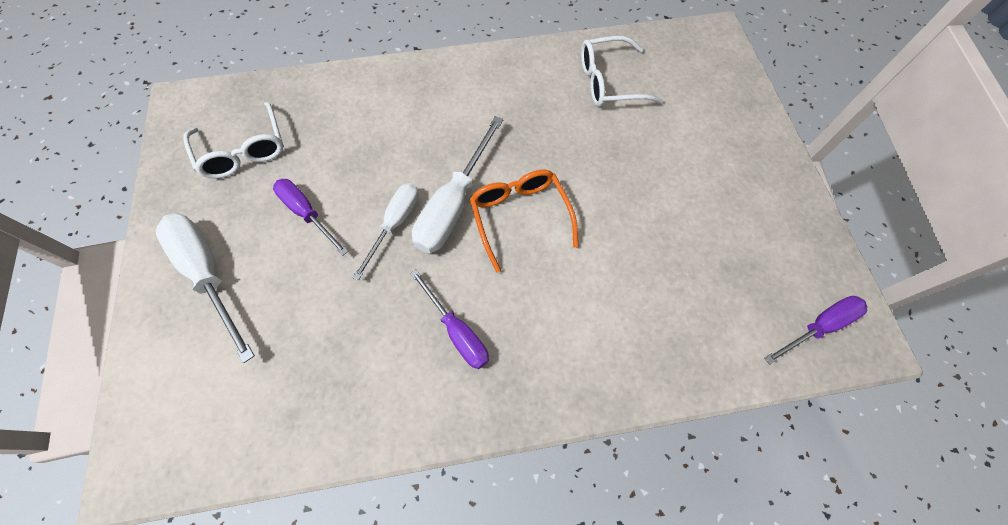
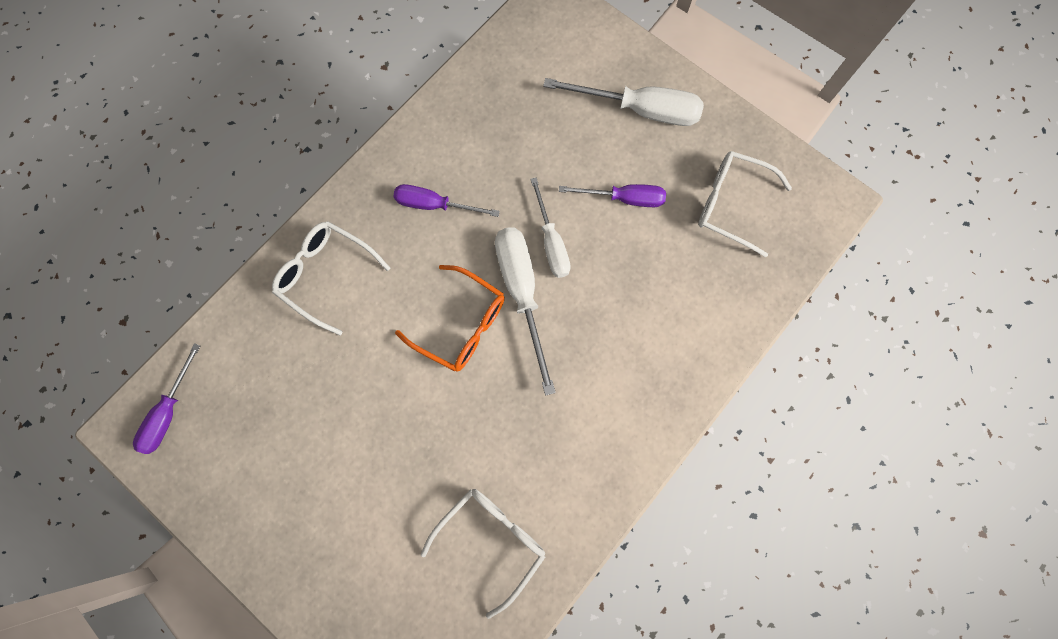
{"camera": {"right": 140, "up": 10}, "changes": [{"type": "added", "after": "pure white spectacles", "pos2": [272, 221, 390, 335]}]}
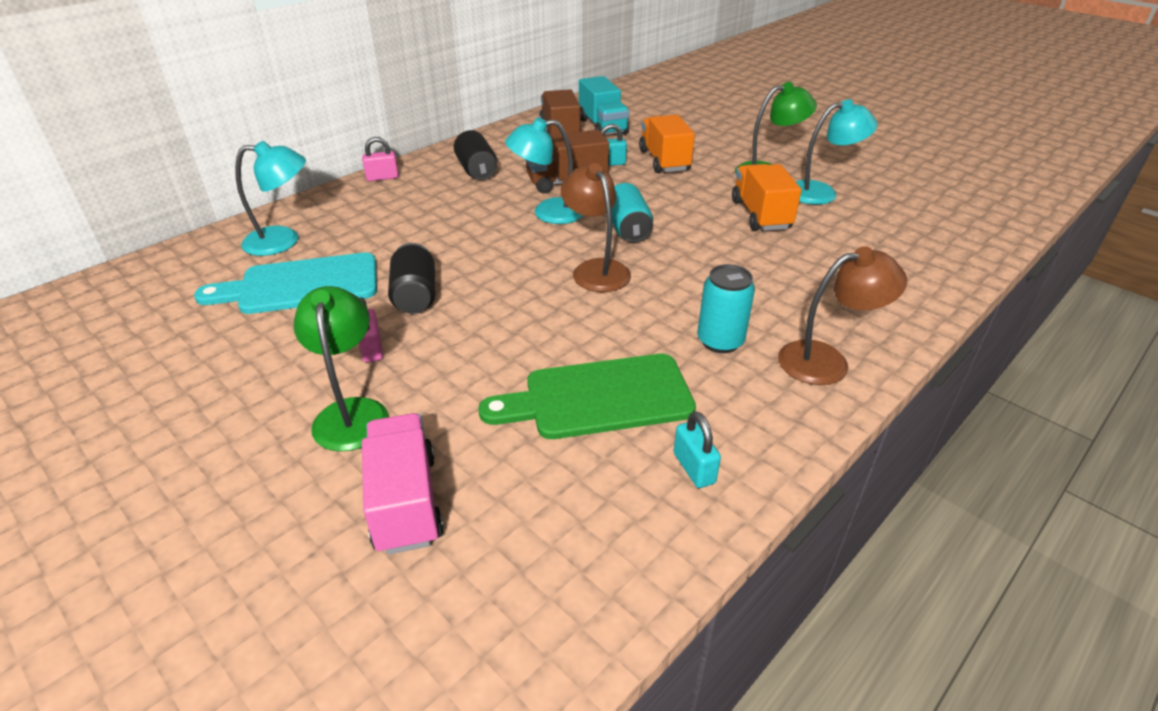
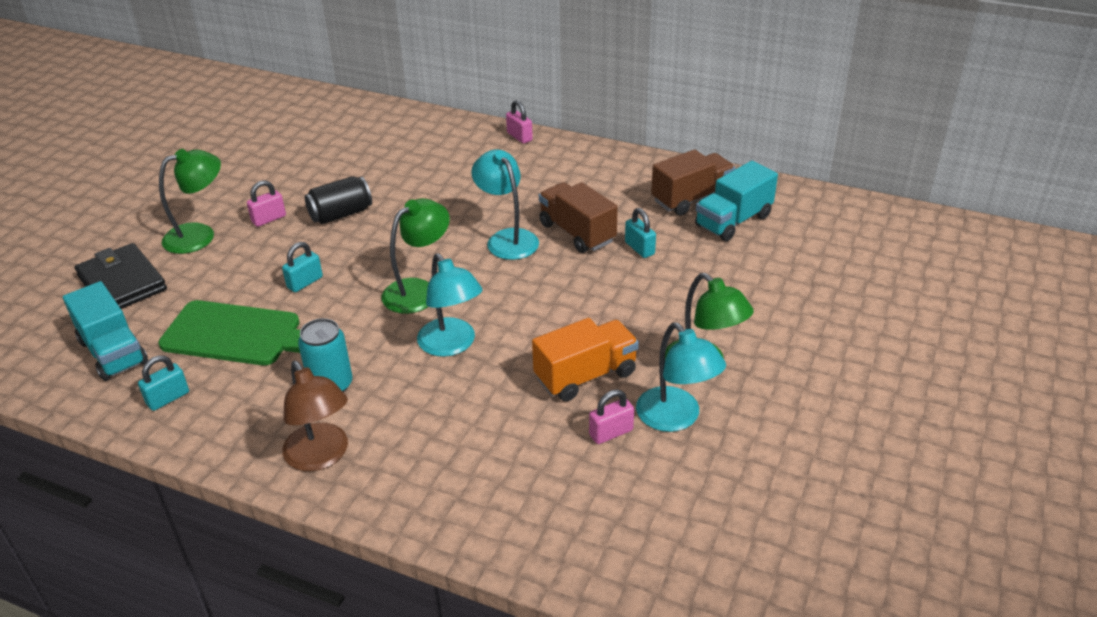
{"camera": {"right": 70, "up": 0}, "changes": [{"type": "removed", "before": "teal cutting board", "pos1": [194, 253, 377, 314]}, {"type": "moved", "before": "teal desk lamp", "pos1": [235, 141, 306, 256], "pos2": [417, 253, 482, 357]}, {"type": "replaced", "before": "rose-pink lorry", "after": "jet-black wallet", "pos1": [362, 413, 444, 555], "pos2": [75, 243, 167, 309]}, {"type": "removed", "before": "jet-black can", "pos1": [454, 130, 497, 180]}, {"type": "turned", "before": "leaf-green cutting board", "pos1": [478, 354, 696, 439], "pos2": [159, 300, 300, 365], "turn": 135}, {"type": "recoloured", "before": "dark brown desk lamp", "after": "leaf-green desk lamp", "pos1": [561, 163, 631, 292], "pos2": [381, 198, 450, 314]}, {"type": "removed", "before": "teal can", "pos1": [611, 183, 653, 243]}, {"type": "removed", "before": "orange lorry", "pos1": [639, 115, 695, 173]}, {"type": "added", "after": "teal lorry", "pos2": [63, 281, 148, 381]}, {"type": "added", "after": "teal small lock", "pos2": [282, 242, 323, 292]}, {"type": "added", "after": "rose-pink small lock", "pos2": [589, 390, 634, 444]}]}
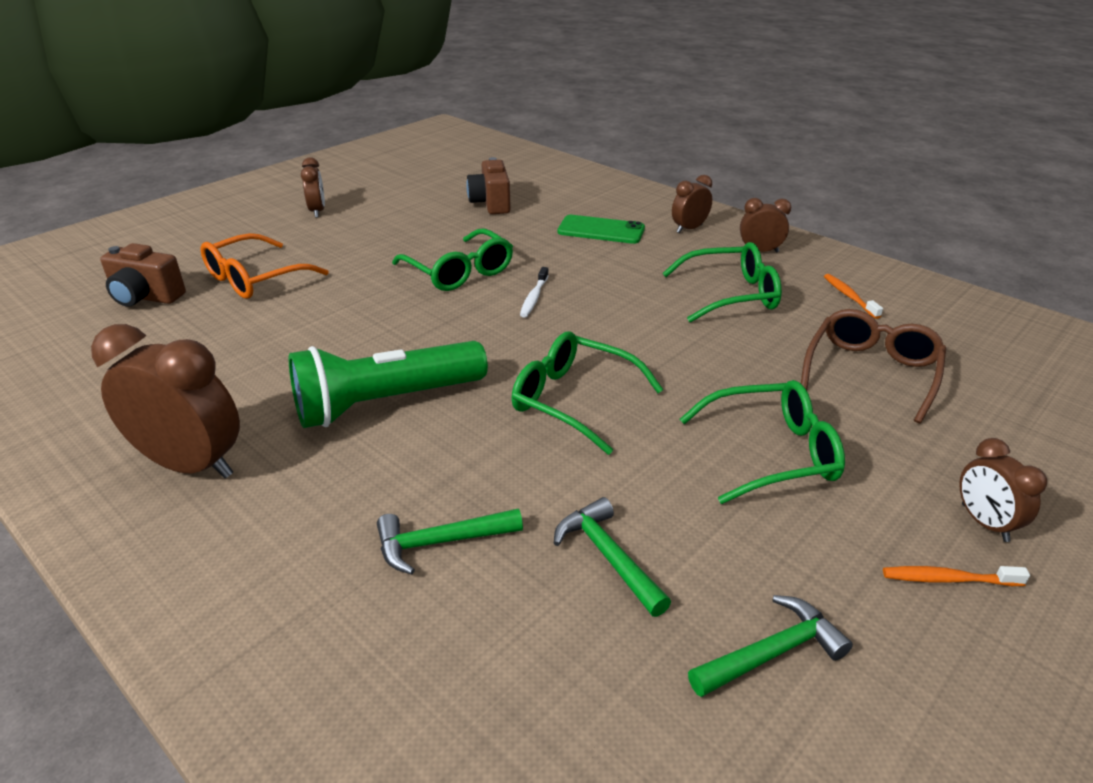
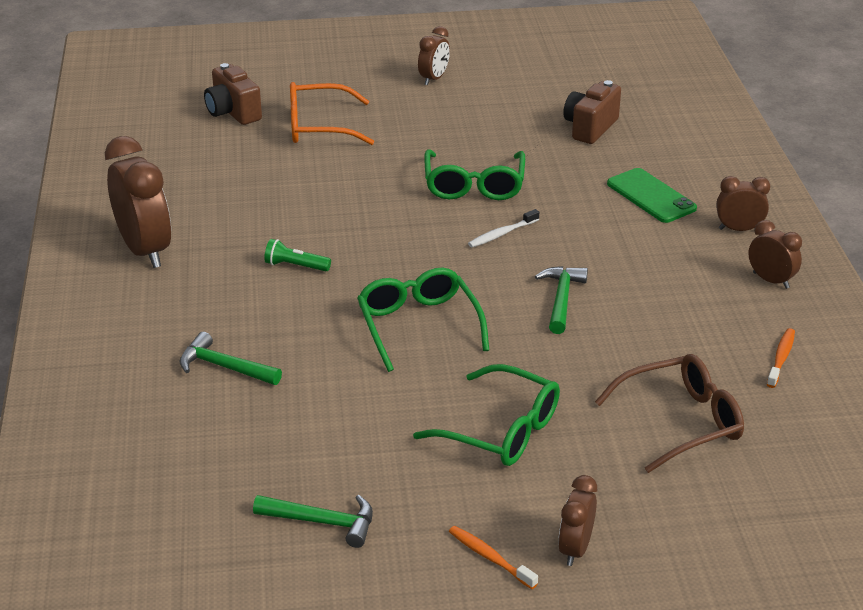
{"camera": {"right": 40, "up": 0}, "changes": [{"type": "resized", "before": "leaf-green torch", "pos1": [289, 341, 488, 428], "pos2": [264, 239, 331, 271], "scale": 0.41}, {"type": "moved", "before": "leaf-green hammer", "pos1": [554, 497, 671, 617], "pos2": [535, 266, 588, 334]}, {"type": "removed", "before": "leaf-green spectacles", "pos1": [662, 242, 782, 323]}]}
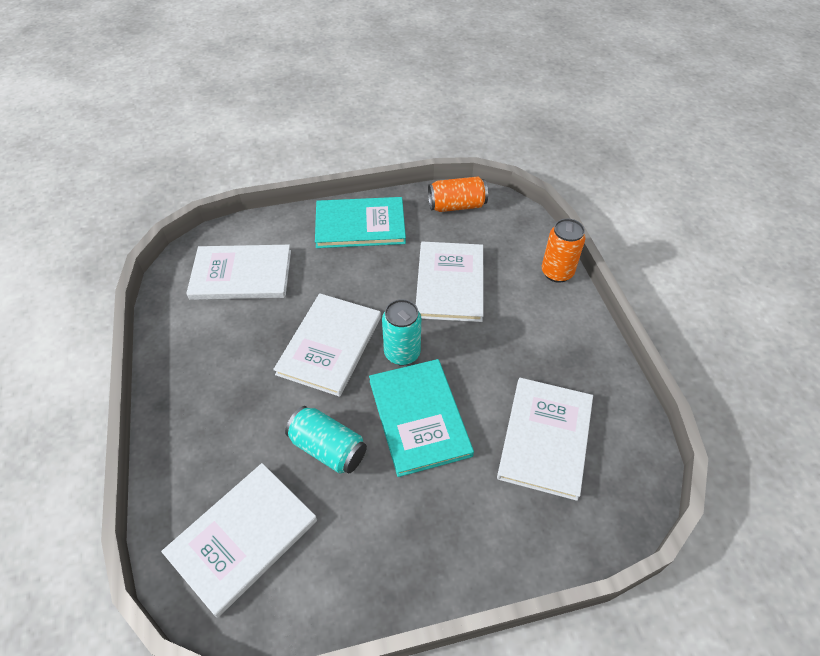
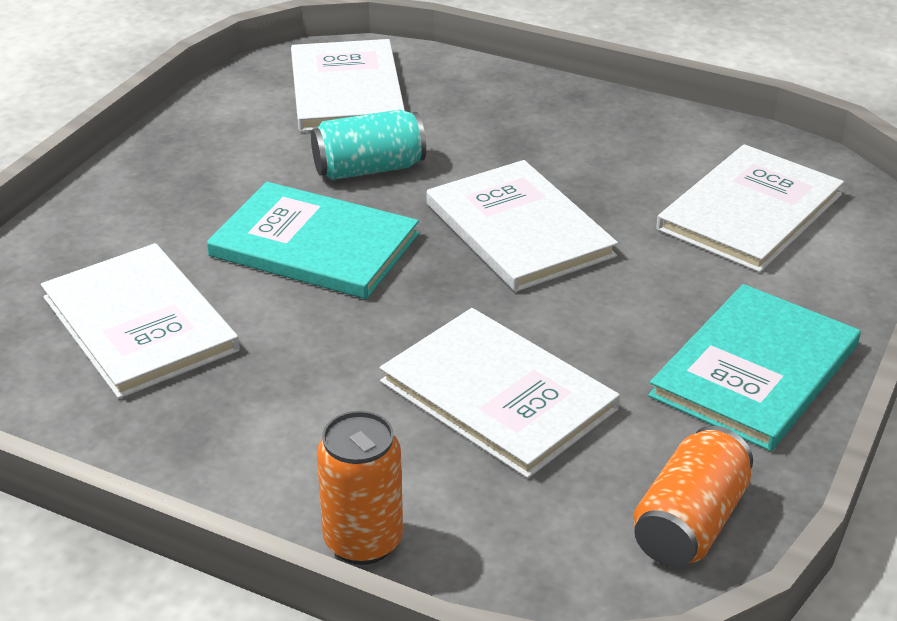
{"camera": {"right": 130, "up": -15}, "changes": [{"type": "removed", "before": "teal can", "pos1": [382, 299, 421, 366]}]}
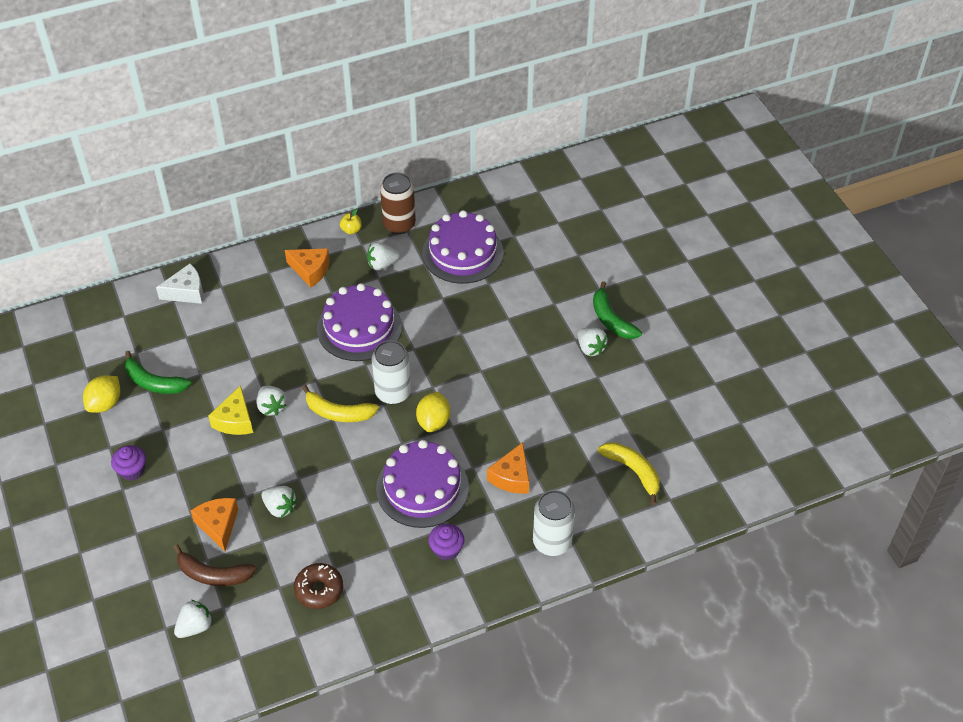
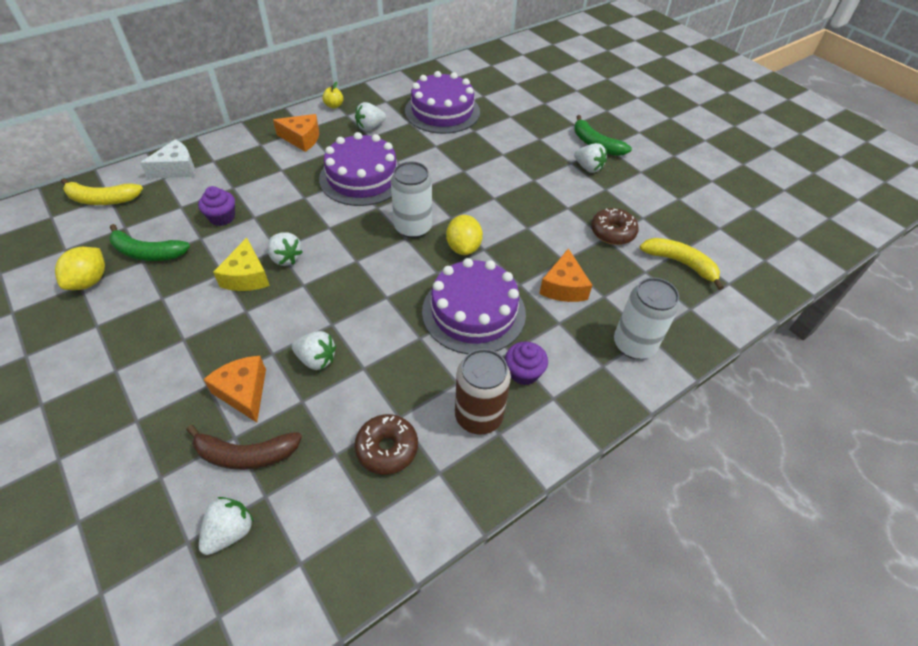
{"camera": {"right": -15, "up": 0}, "changes": [{"type": "moved", "before": "purple fairy cake", "pos1": [111, 445, 146, 481], "pos2": [198, 186, 235, 226]}, {"type": "moved", "before": "yellow toy banana", "pos1": [302, 385, 379, 422], "pos2": [61, 178, 143, 205]}, {"type": "moved", "before": "dark brown can", "pos1": [380, 172, 416, 234], "pos2": [455, 349, 511, 435]}, {"type": "added", "after": "dark brown donut", "pos2": [591, 208, 639, 245]}]}
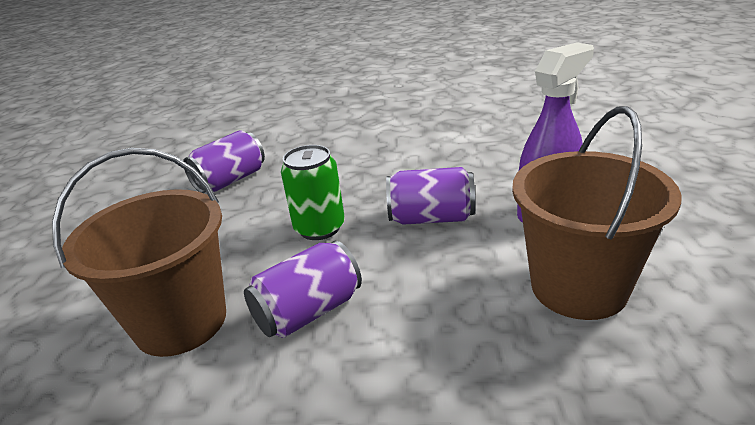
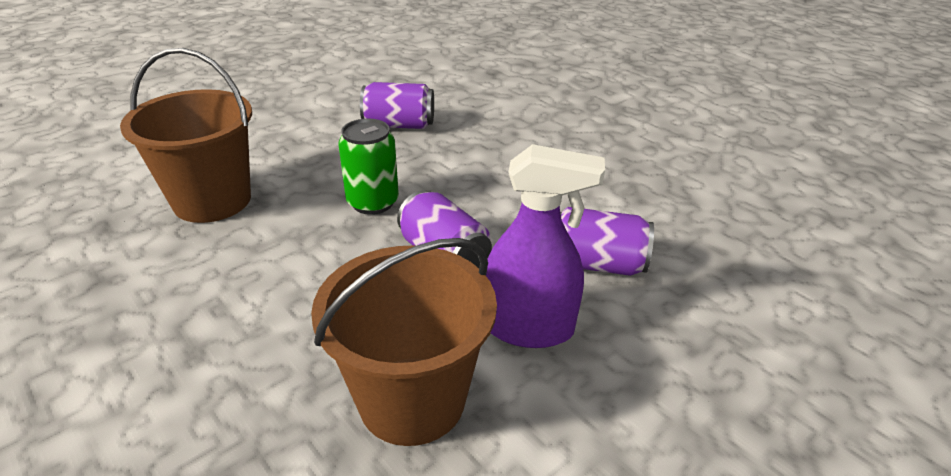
{"camera": {"right": 45, "up": 5}, "changes": [{"type": "moved", "before": "purple can", "pos1": [244, 241, 362, 338], "pos2": [560, 207, 654, 276]}]}
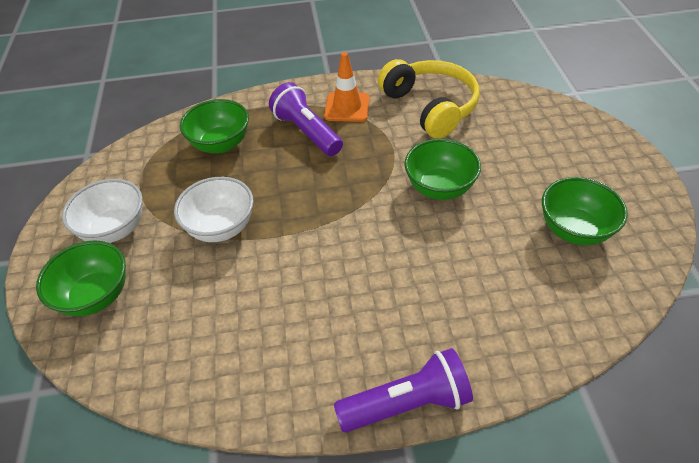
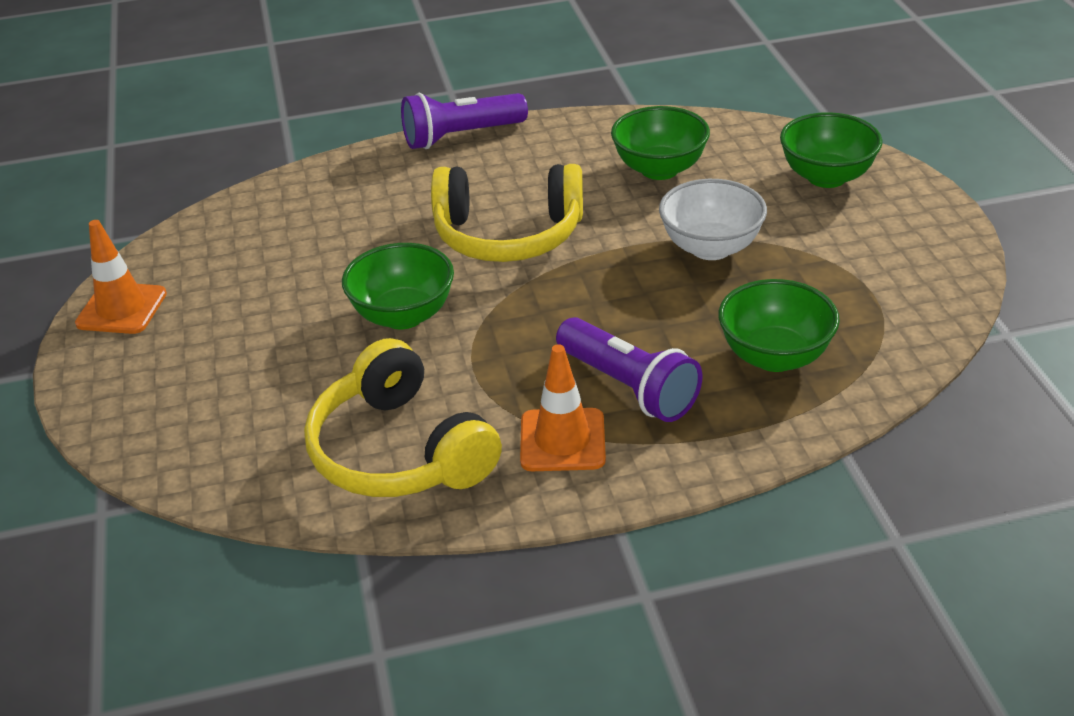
{"camera": {"right": 175, "up": -10}, "changes": [{"type": "removed", "before": "pure white serving bowl", "pos1": [62, 179, 143, 243]}, {"type": "moved", "before": "leaf-green serving bowl", "pos1": [542, 177, 628, 245], "pos2": [611, 106, 710, 180]}, {"type": "added", "after": "orange road cone", "pos2": [75, 220, 167, 334]}, {"type": "added", "after": "yellow headset", "pos2": [431, 164, 583, 262]}]}
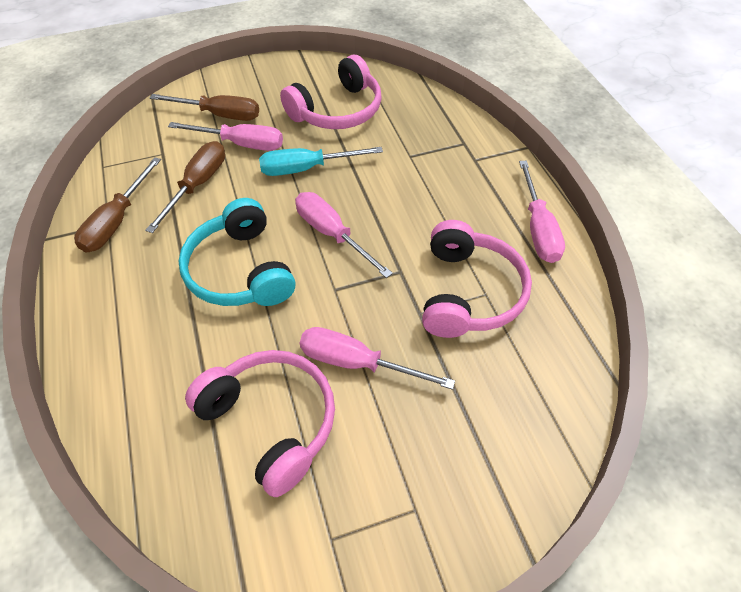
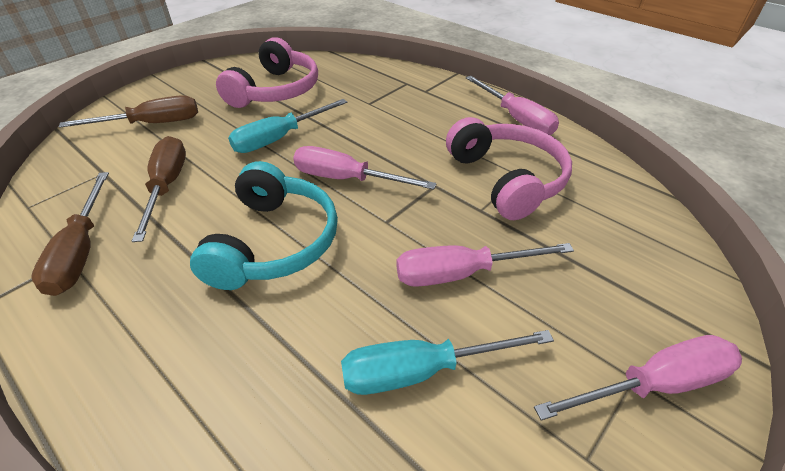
{"camera": {"right": -30, "up": -10}, "changes": [{"type": "moved", "before": "rose-pink hand screwdriver", "pos1": [168, 122, 283, 151], "pos2": [534, 335, 742, 421]}, {"type": "turned", "before": "teal headset", "pos1": [179, 198, 295, 306], "pos2": [190, 161, 338, 290], "turn": -120}, {"type": "replaced", "before": "rose-pink headset", "after": "teal hand screwdriver", "pos1": [185, 350, 335, 497], "pos2": [341, 330, 554, 395]}]}
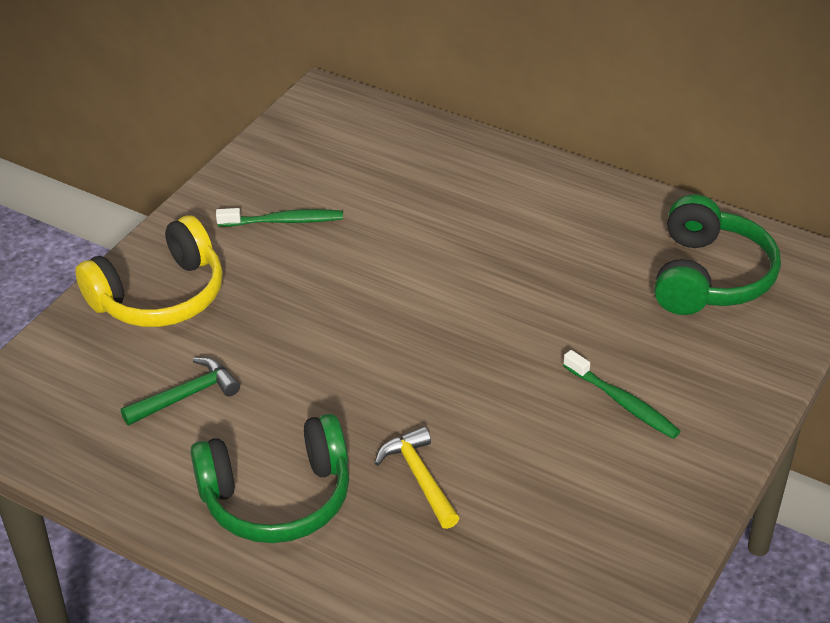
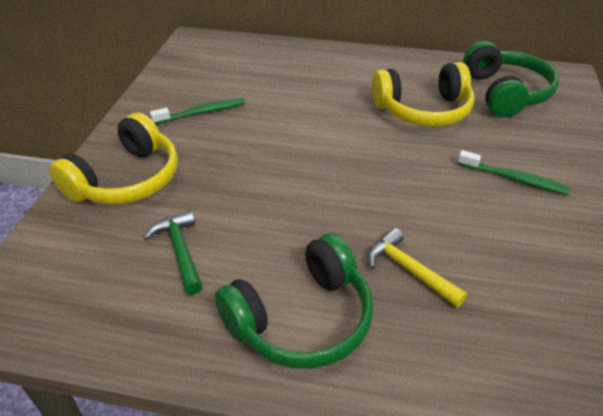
{"camera": {"right": -20, "up": 0}, "changes": [{"type": "turned", "before": "leaf-green hammer", "pos1": [121, 357, 240, 425], "pos2": [144, 210, 203, 295], "turn": -60}, {"type": "added", "after": "yellow headset", "pos2": [372, 62, 474, 127]}]}
